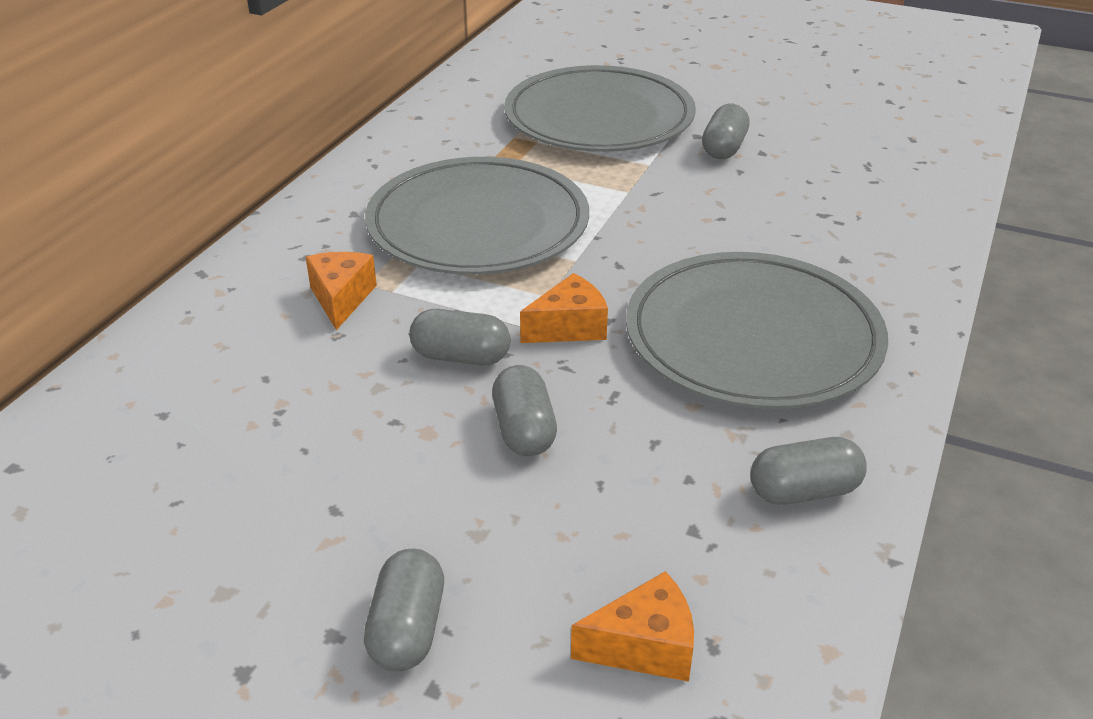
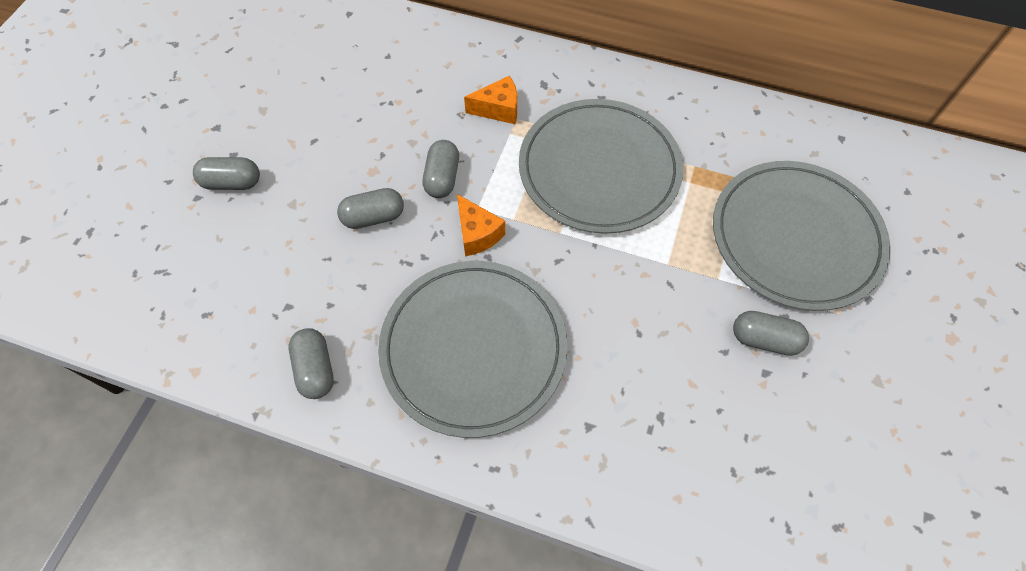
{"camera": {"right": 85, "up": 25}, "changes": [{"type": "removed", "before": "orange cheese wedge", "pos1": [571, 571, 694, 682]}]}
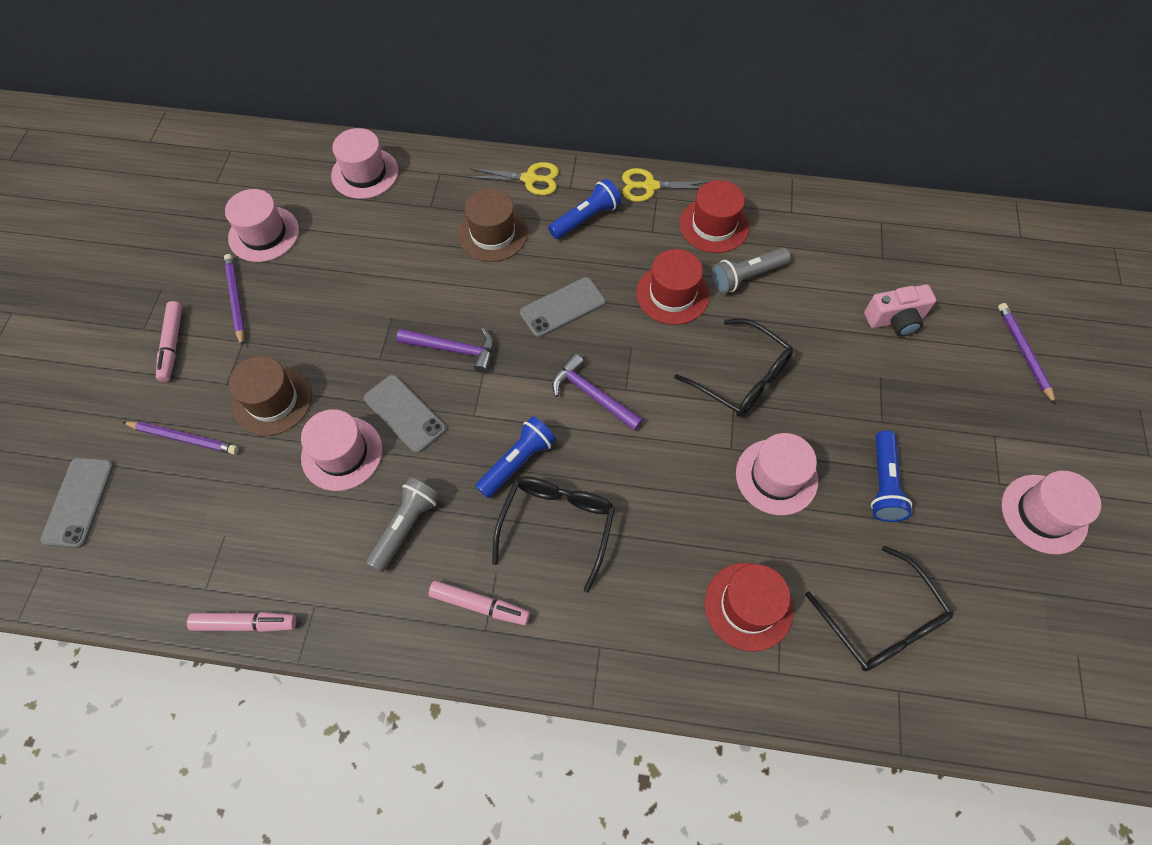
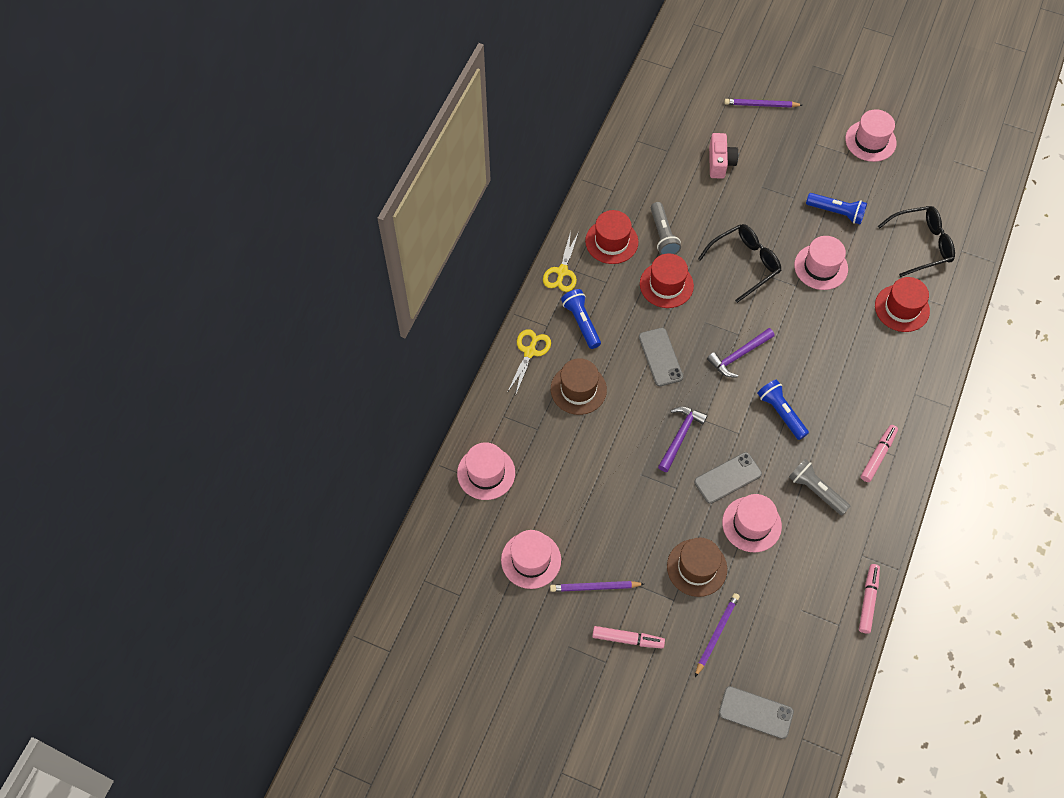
{"camera": {"right": -75, "up": 0}, "changes": [{"type": "removed", "before": "jet-black spectacles", "pos1": [492, 476, 615, 593]}]}
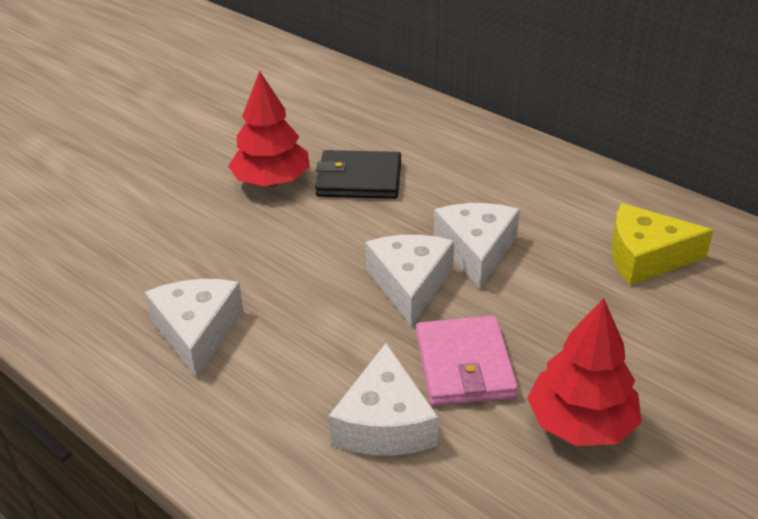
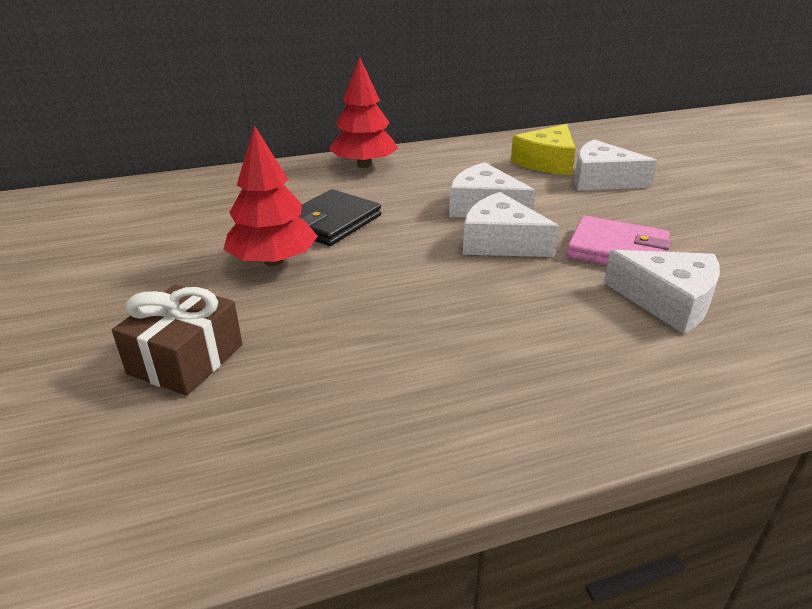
{"camera": {"right": -60, "up": -5}, "changes": [{"type": "moved", "before": "pure white cheese wedge", "pos1": [145, 279, 243, 378], "pos2": [574, 140, 658, 191]}, {"type": "moved", "before": "scarlet tree", "pos1": [527, 298, 642, 446], "pos2": [328, 57, 398, 168]}, {"type": "added", "after": "dark brown present", "pos2": [112, 285, 243, 396]}]}
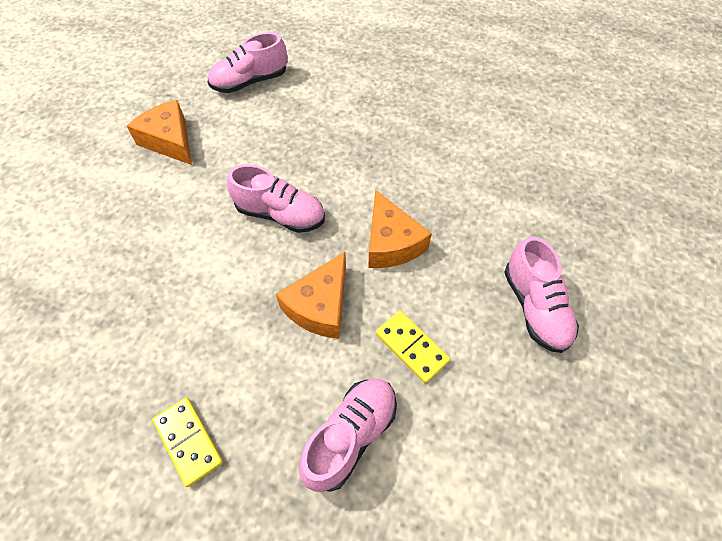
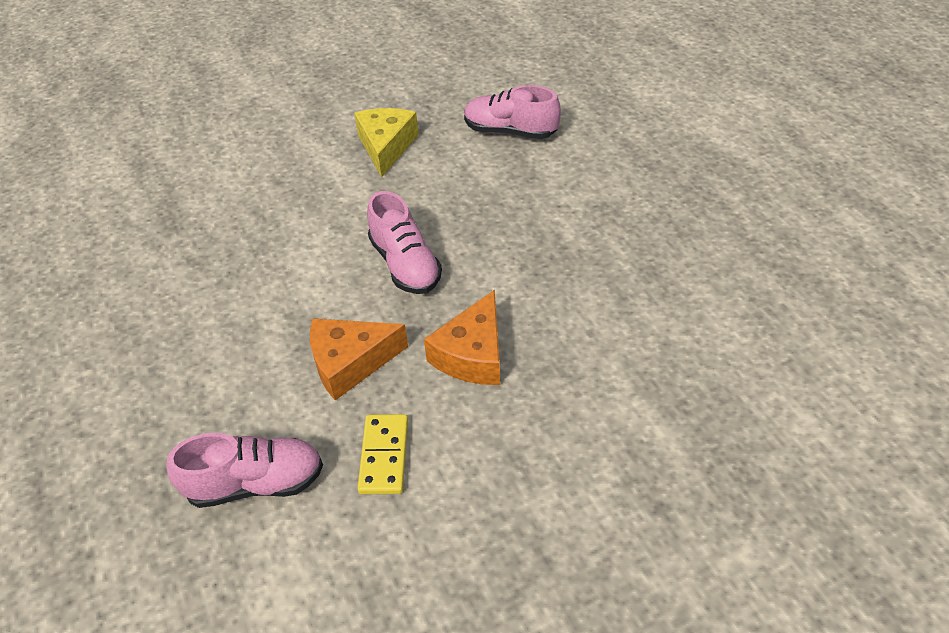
{"camera": {"right": 45, "up": -10}, "changes": [{"type": "recoloured", "before": "orange cheese wedge", "after": "yellow cheese wedge", "pos1": [127, 100, 192, 165], "pos2": [354, 108, 419, 177]}, {"type": "removed", "before": "yellow domino", "pos1": [152, 397, 223, 487]}, {"type": "removed", "before": "rose-pink lace-up shoe", "pos1": [504, 237, 579, 353]}]}
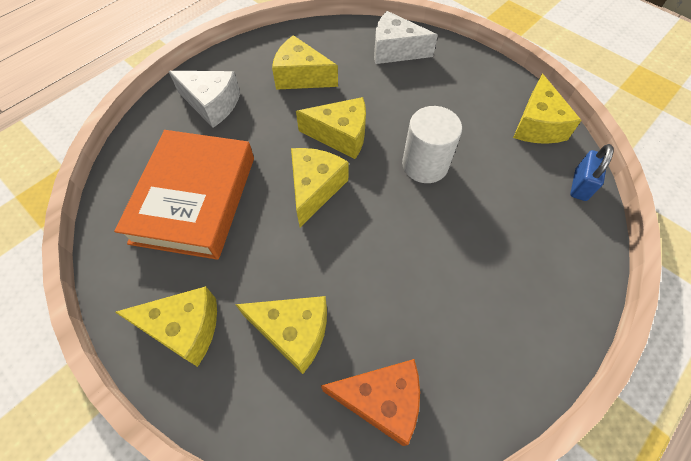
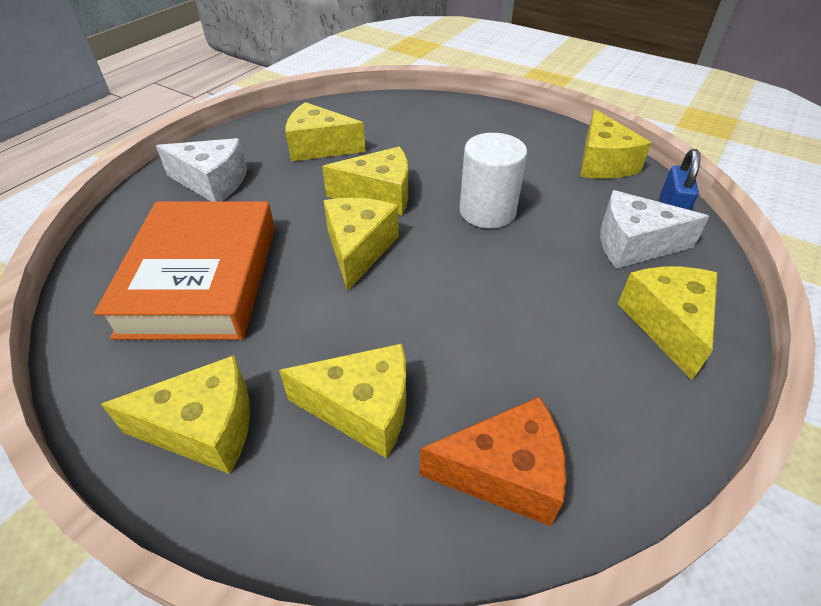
{"camera": {"right": -10, "up": -15}, "changes": [{"type": "moved", "before": "pure white cheese wedge", "pos1": [374, 11, 438, 64], "pos2": [600, 190, 710, 269]}, {"type": "added", "after": "yellow cheese wedge", "pos2": [618, 267, 718, 380]}]}
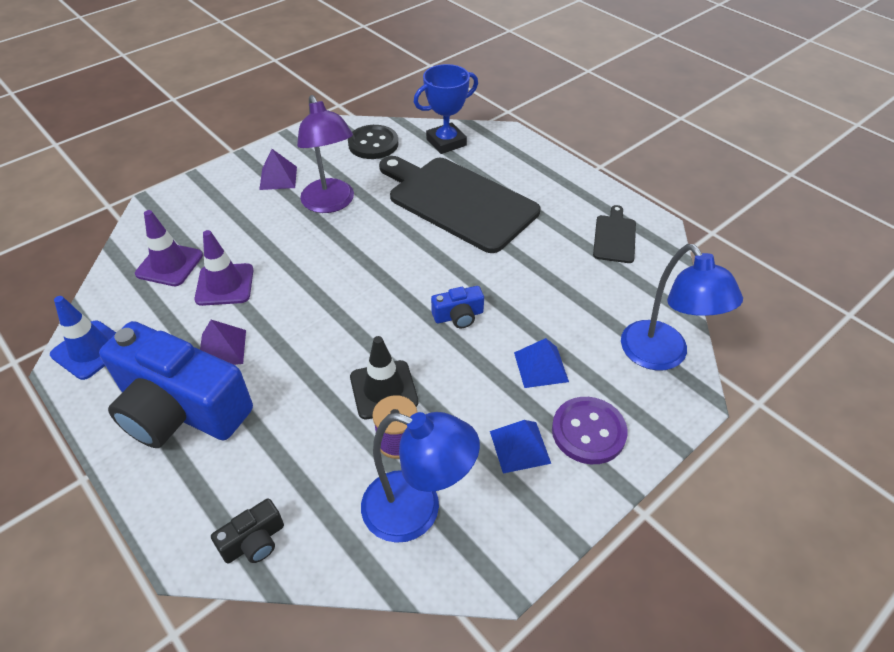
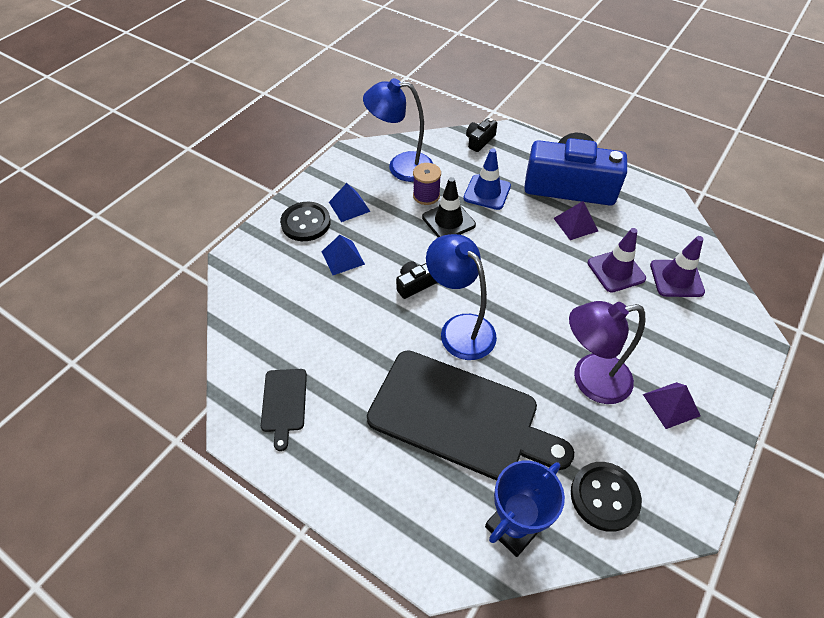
{"camera": {"right": 165, "up": 5}, "changes": [{"type": "moved", "before": "royal blue road cone", "pos1": [50, 296, 116, 380], "pos2": [463, 148, 511, 210]}, {"type": "turned", "before": "purple desk lamp", "pos1": [297, 95, 354, 213], "pos2": [569, 301, 645, 404], "turn": -60}, {"type": "recoloured", "before": "royal blue photo camera", "after": "jet-black photo camera", "pos1": [431, 286, 484, 328], "pos2": [396, 261, 438, 299]}, {"type": "recoloured", "before": "purple sewing button", "after": "jet-black sewing button", "pos1": [552, 397, 628, 464], "pos2": [280, 202, 331, 241]}, {"type": "moved", "before": "royal blue desk lamp", "pos1": [621, 244, 743, 370], "pos2": [426, 234, 497, 360]}]}
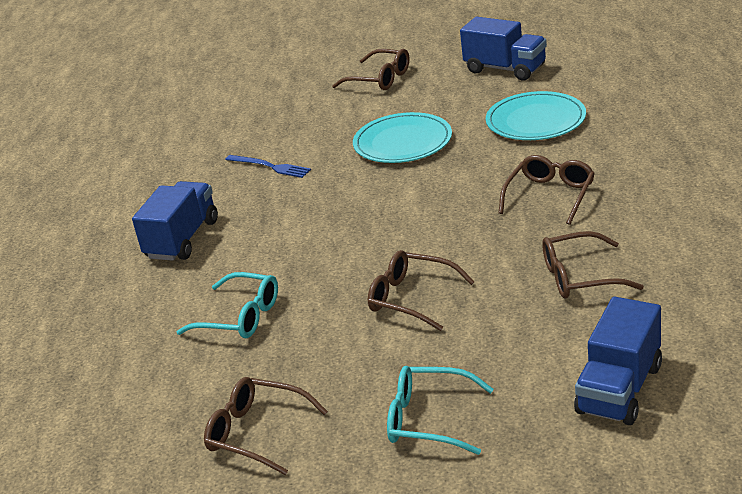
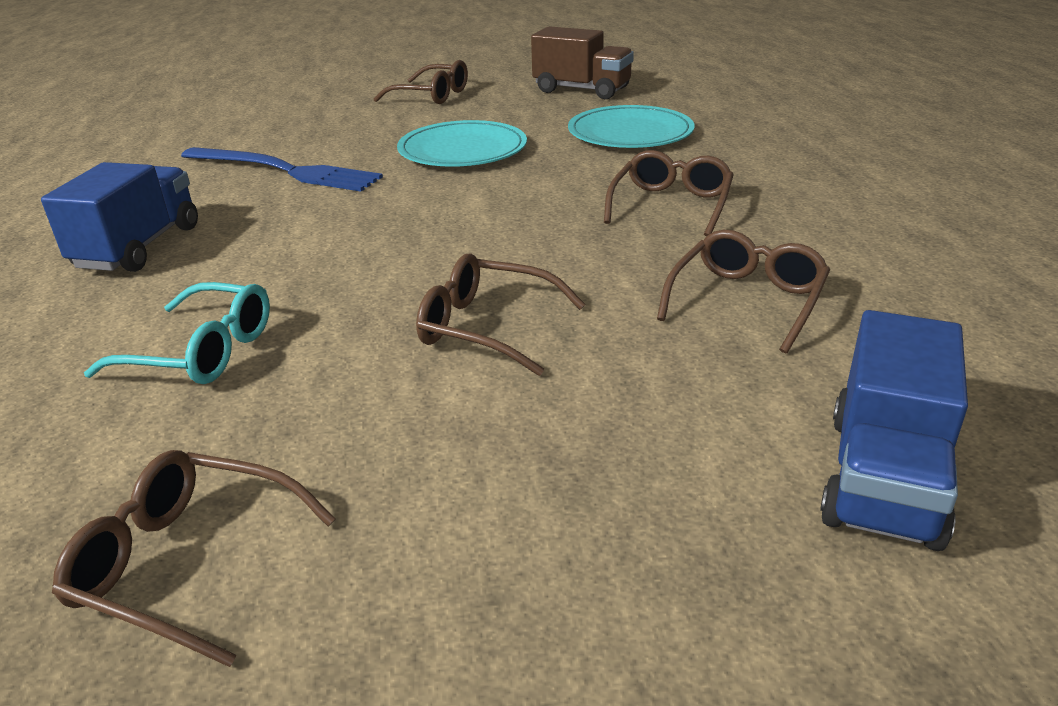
{"camera": {"right": -10, "up": 0}, "changes": [{"type": "resized", "before": "royal blue table fork", "pos1": [225, 155, 311, 178], "pos2": [181, 147, 383, 192], "scale": 1.76}, {"type": "removed", "before": "teal spectacles", "pos1": [387, 366, 494, 455]}, {"type": "recoloured", "before": "royal blue lorry", "after": "dark brown lorry", "pos1": [460, 17, 547, 81], "pos2": [531, 26, 634, 99]}, {"type": "turned", "before": "dark brown spectacles", "pos1": [542, 231, 644, 299], "pos2": [657, 230, 830, 354], "turn": 135}]}
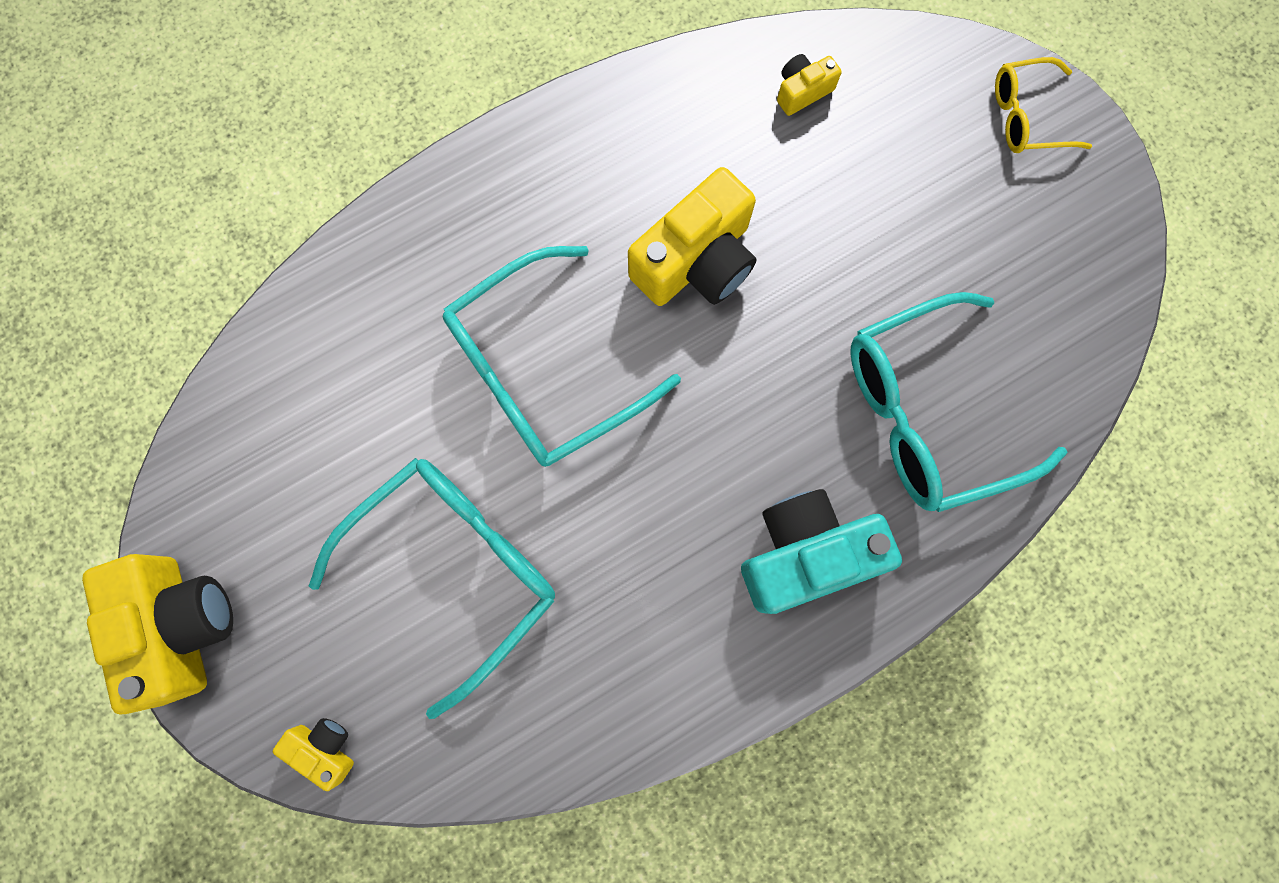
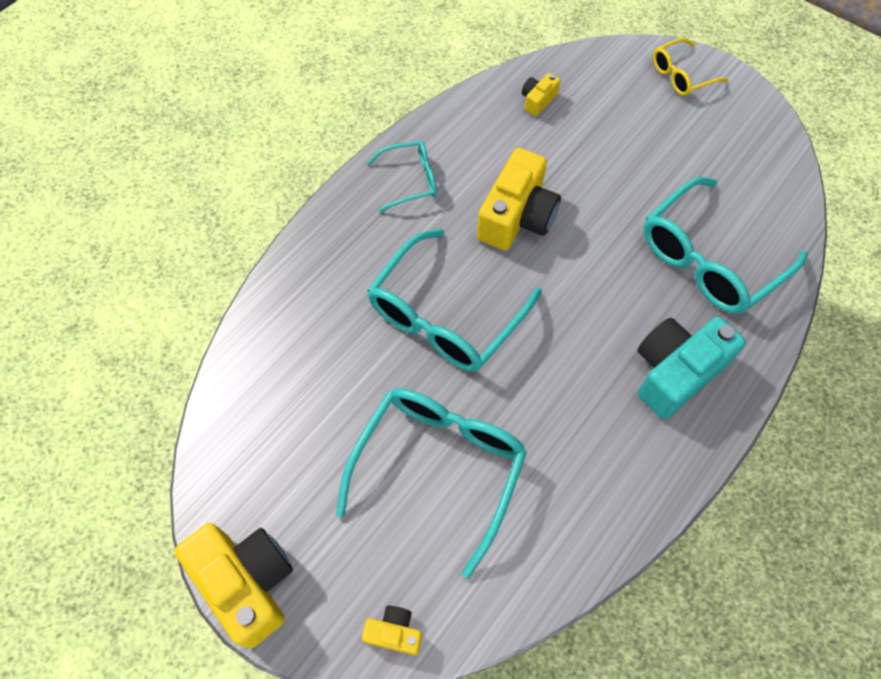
{"camera": {"right": -20, "up": -15}, "changes": [{"type": "added", "after": "teal spectacles", "pos2": [367, 141, 437, 212]}]}
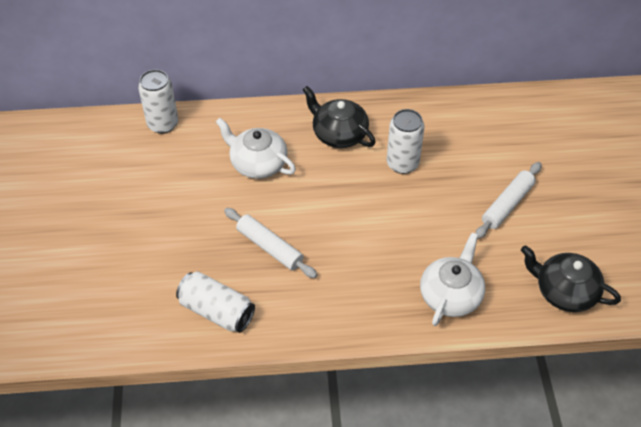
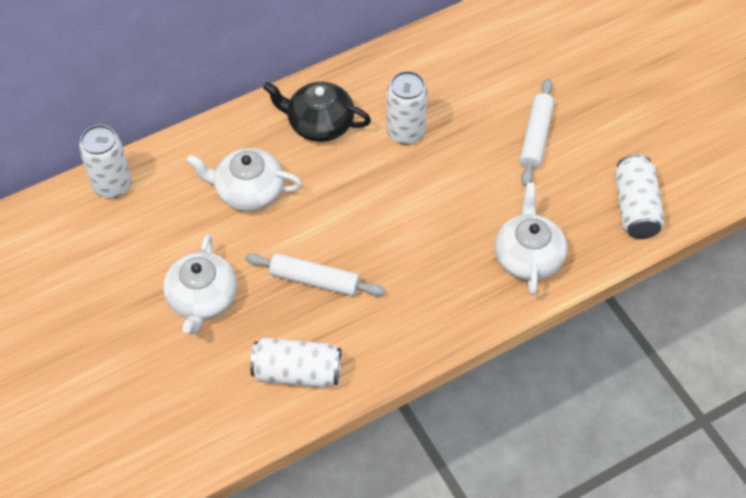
{"camera": {"right": -25, "up": 5}, "changes": [{"type": "replaced", "before": "jet-black tea pot", "after": "pure white can", "pos1": [521, 245, 621, 312], "pos2": [615, 154, 665, 239]}, {"type": "added", "after": "pure white tea pot", "pos2": [163, 234, 237, 334]}]}
